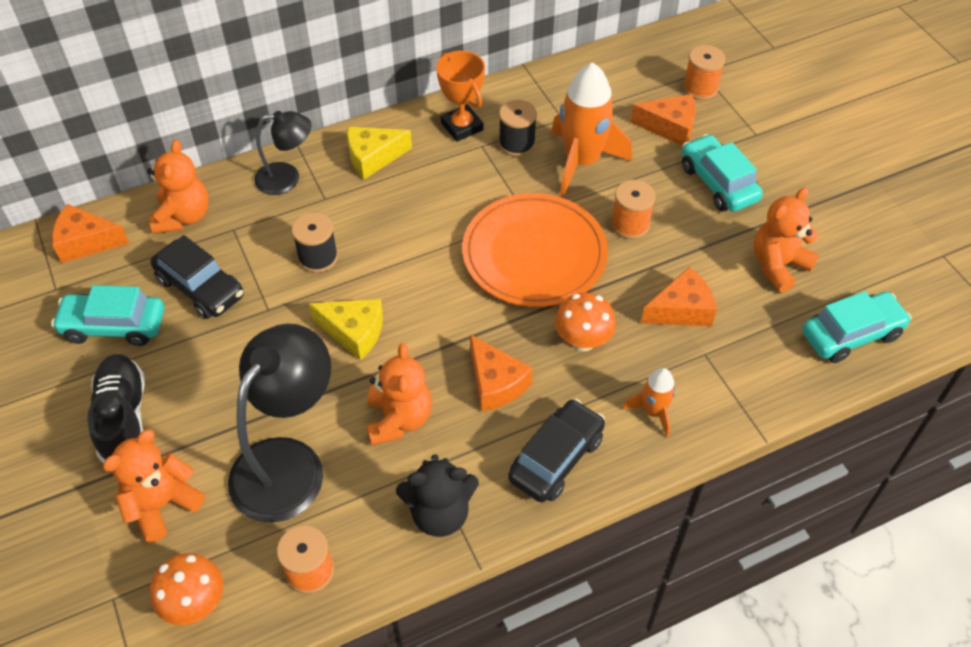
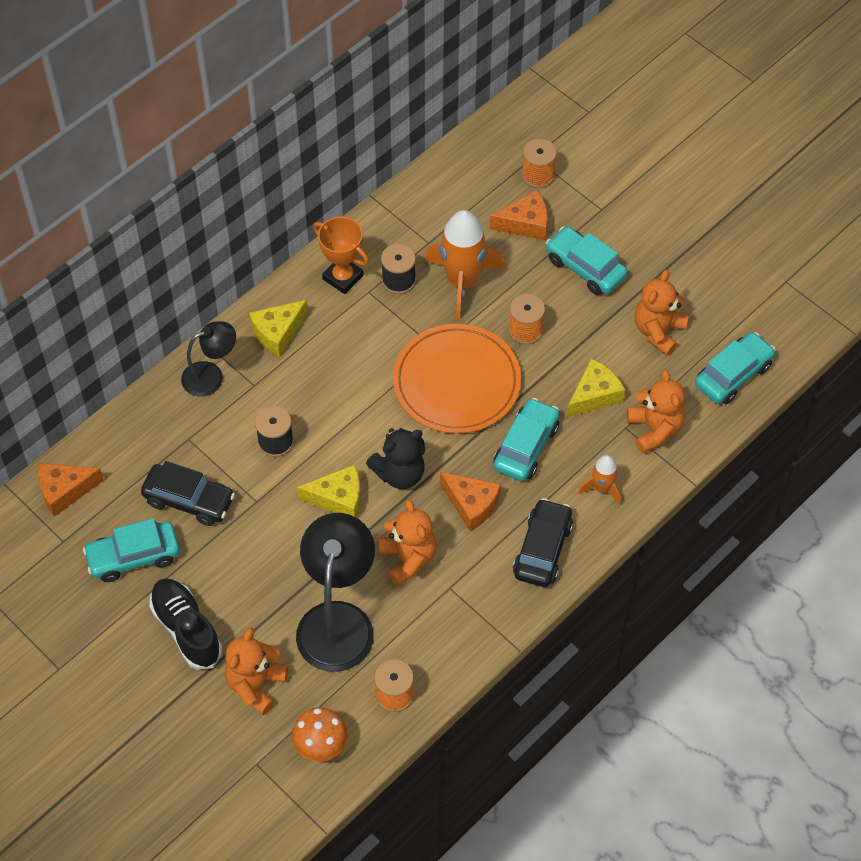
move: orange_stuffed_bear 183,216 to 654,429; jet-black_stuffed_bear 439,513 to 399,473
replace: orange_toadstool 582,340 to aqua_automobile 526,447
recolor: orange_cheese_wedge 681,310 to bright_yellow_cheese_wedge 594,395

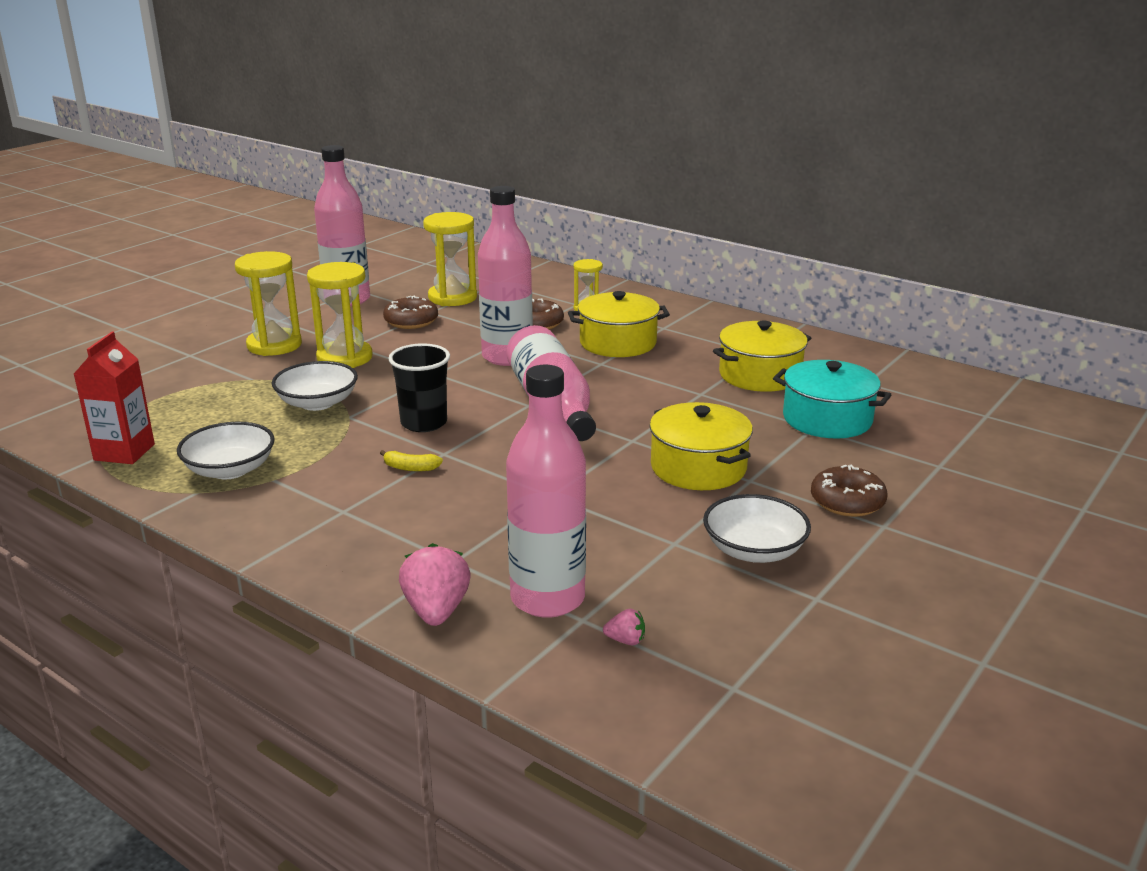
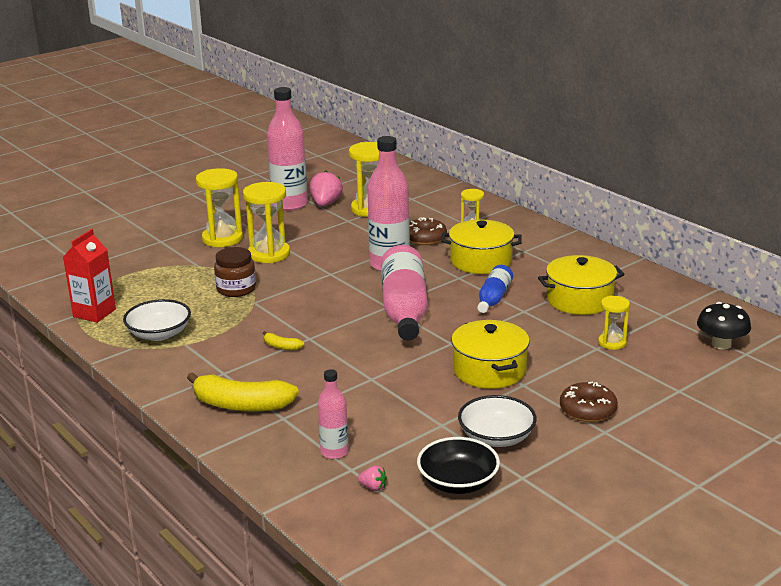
delete: russet_donut 411,321; jet-black_tumbler 424,423
insert: royal_blue_drink_bottle 493,298; jet-black_toadstool 721,344; bright_yellow_banana 241,405; jet-black_bowl 458,482
move: rose-pink_strawberry 436,611 to 325,204
replace: aqua_cooking_pot 827,419 to bright_yellow_sandglass 612,343; snow-white_bowl 317,403 to russet_preserve_jar 236,289
resize: rose-pink_drink_bottle 547,598 = 334,452 x0.53

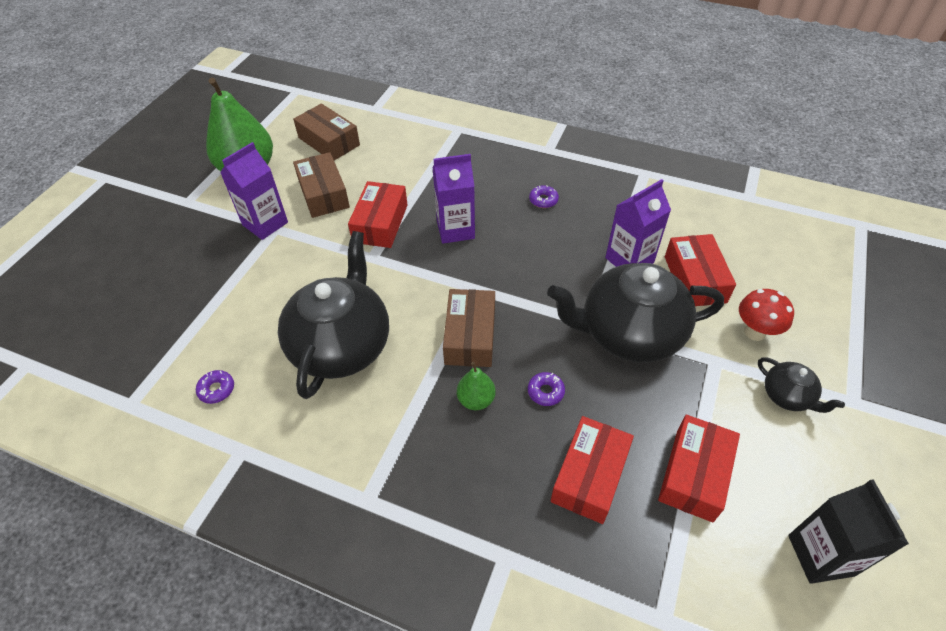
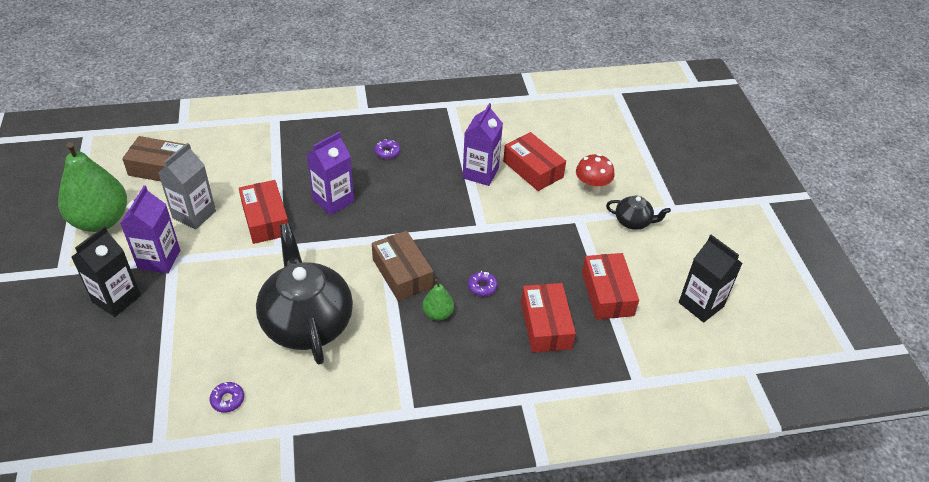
delete: jet-black_tea_pot 629,334
insert: jet-black_milk_carton 116,299
replace: russet_package 324,194 to gray_milk_carton 194,214

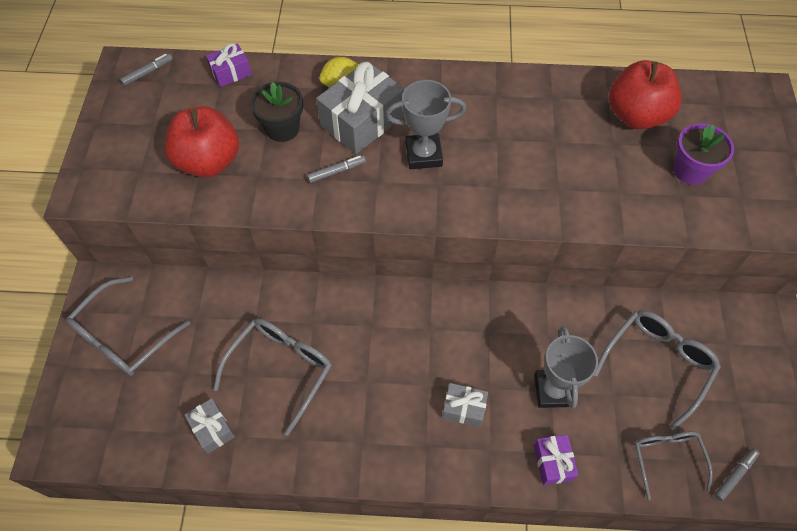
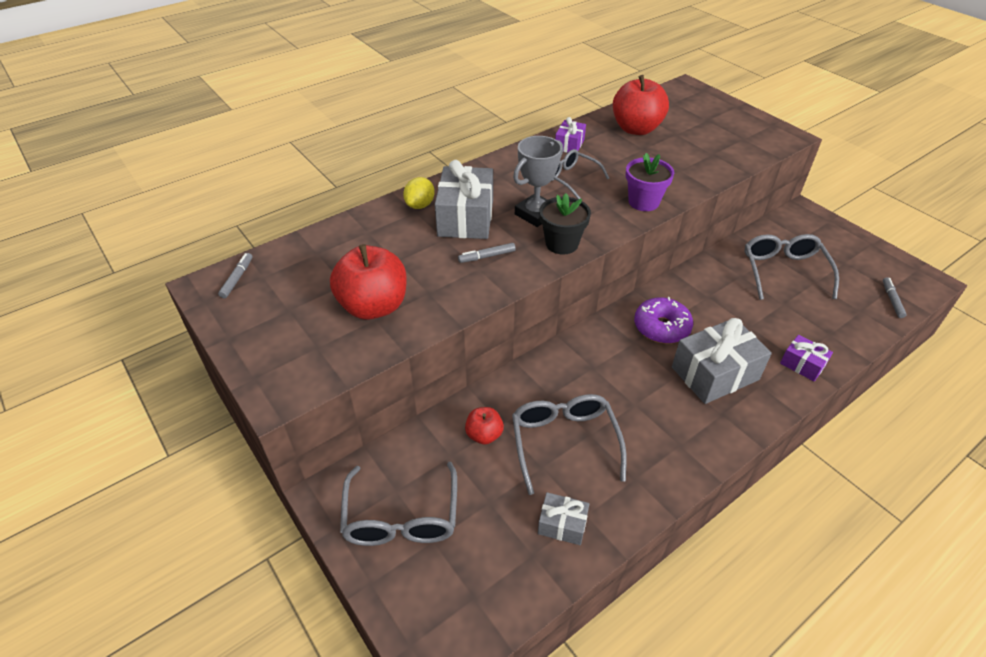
delete: gray_award_cup 553,390
insert: violet_donut 661,327; red_toy_apple 484,435
move: violet_present 231,72 to 569,145; jet-black_potted_plant 282,128 to 562,244; violet_potted_plant 690,170 to 643,202; gray_spectacles 666,458 to 571,179
rotate: gray_felt_pen 336,171 = 487,256 135 degrees counterclockwise
resize: gray_present 464,408 = 715,373 x1.91

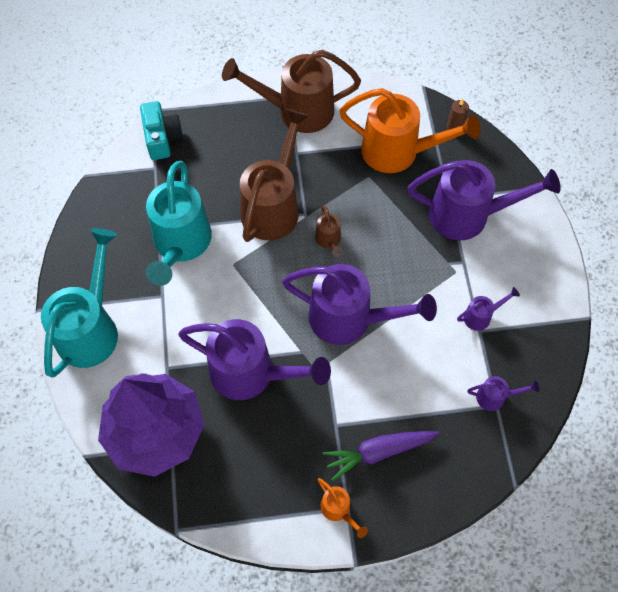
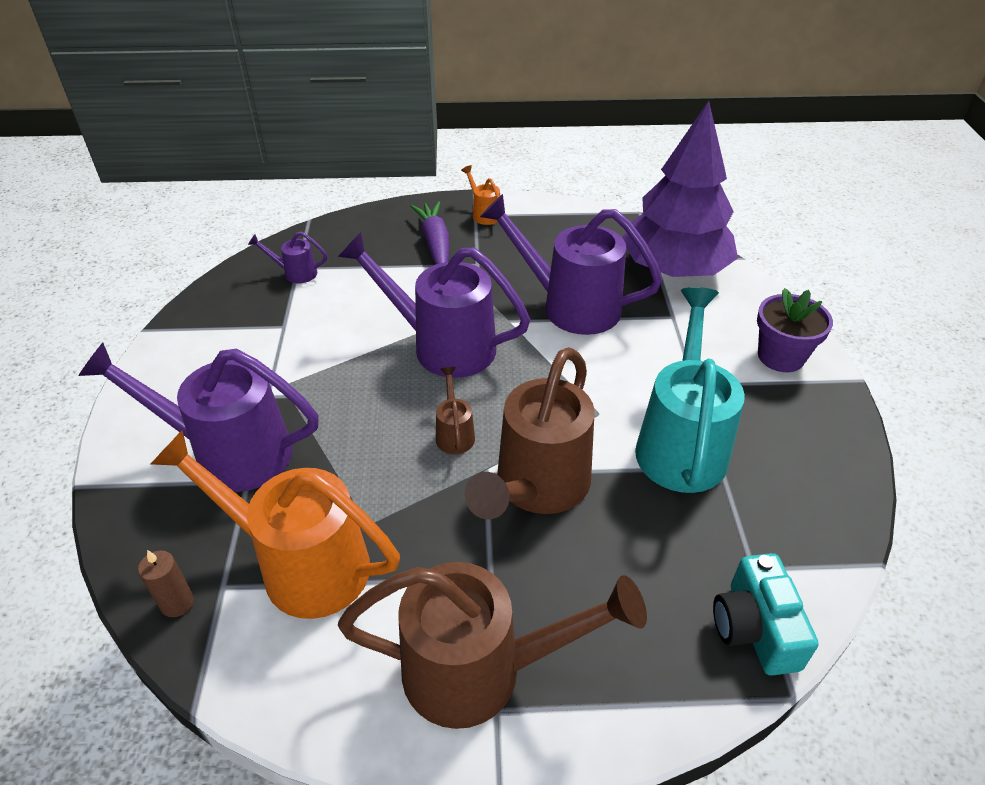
delete: violet_watering_can 481,316
replace: aqua_watering_can 91,328 to violet_potted_plant 780,356
rotate: violet_root_vegetable 379,452 = 435,244 90 degrees counterclockwise

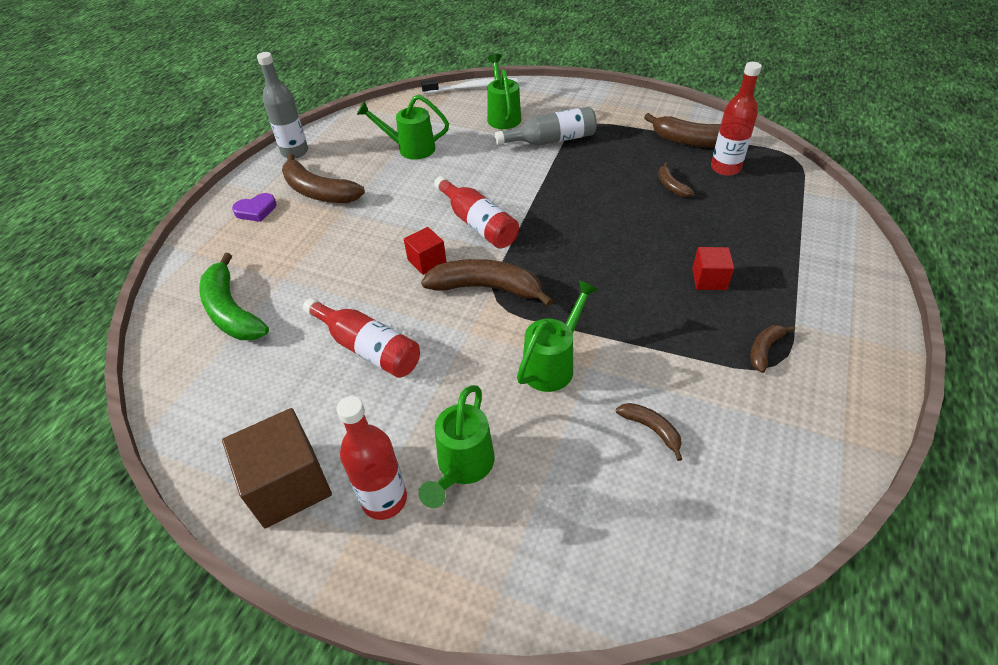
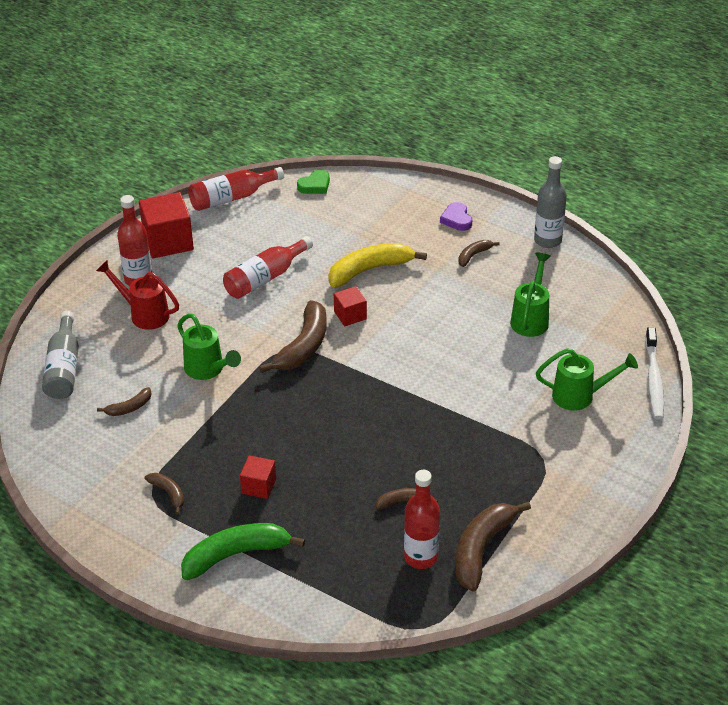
insert: leaf-green_heart 315,185; bright_yellow_banana 369,270
move: gray_drink_bottle 551,140 to 64,368; red_drink_bottle 478,224 to 231,198; leaf-green_banana 231,311 to 235,555
recolor: leaf-green_watering_can 462,467 to red_watering_can 144,314; russet_block 288,484 to red_block 168,241
resize: russet_banana 318,192 = 474,255 x0.50

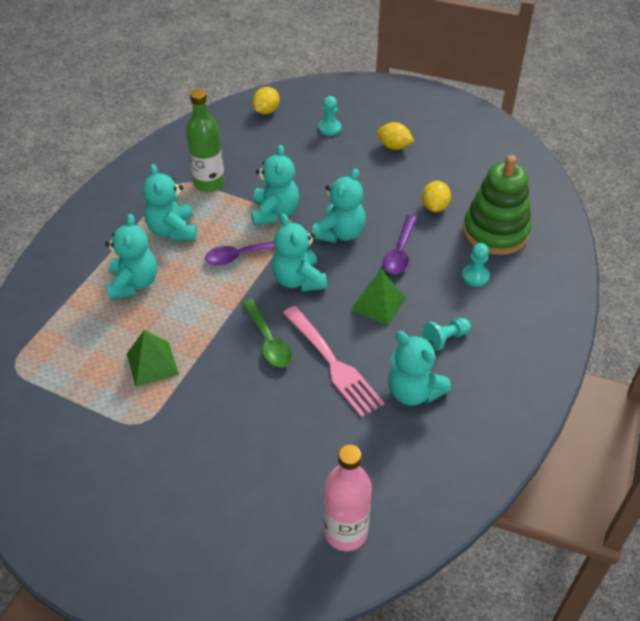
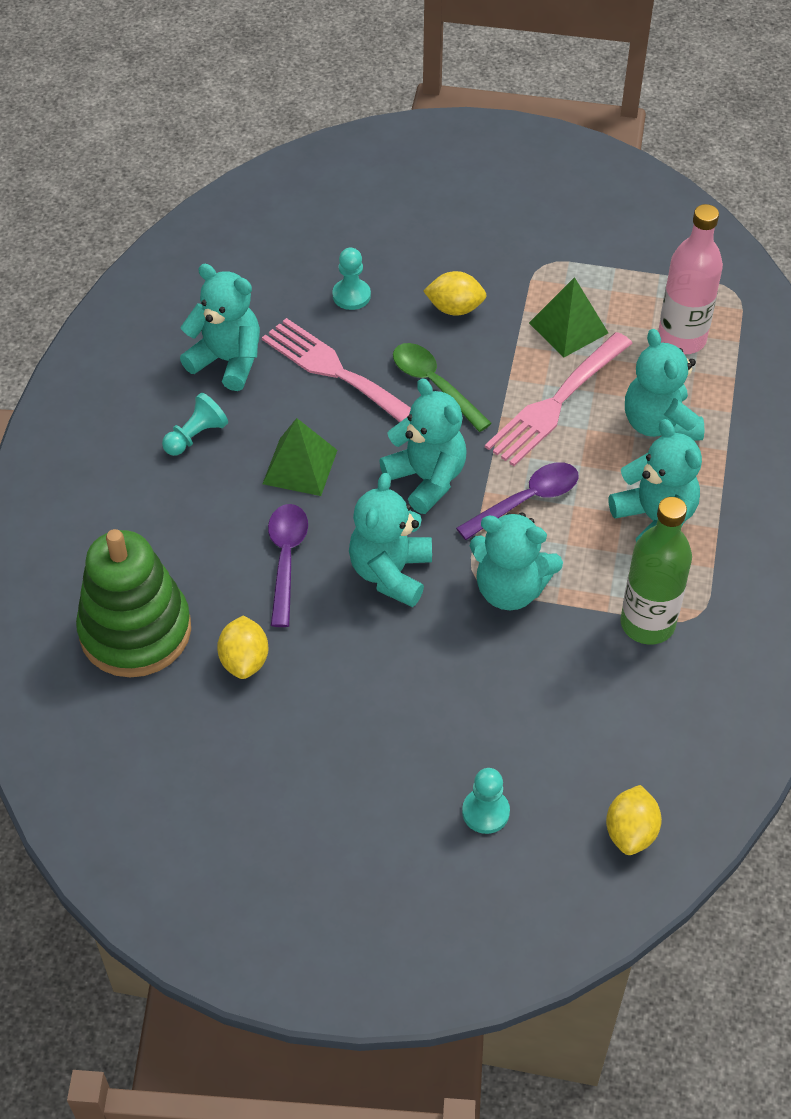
insert: rose-pink_table_fork 557,401
move: bright_yellow_lemon 394,146 to 455,308; aqua_chess_pawn 475,276 to 351,295; rose-pink_drink_bottle 345,532 to 681,339
rotate: aqua_stuffed_bear 275,212 = 510,589 60 degrees counterclockwise

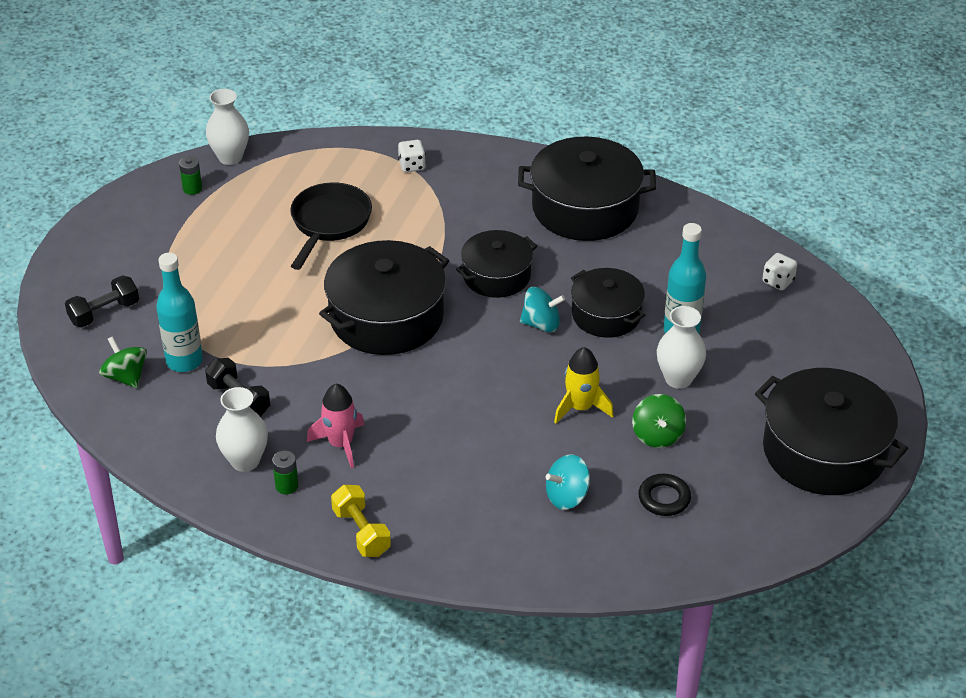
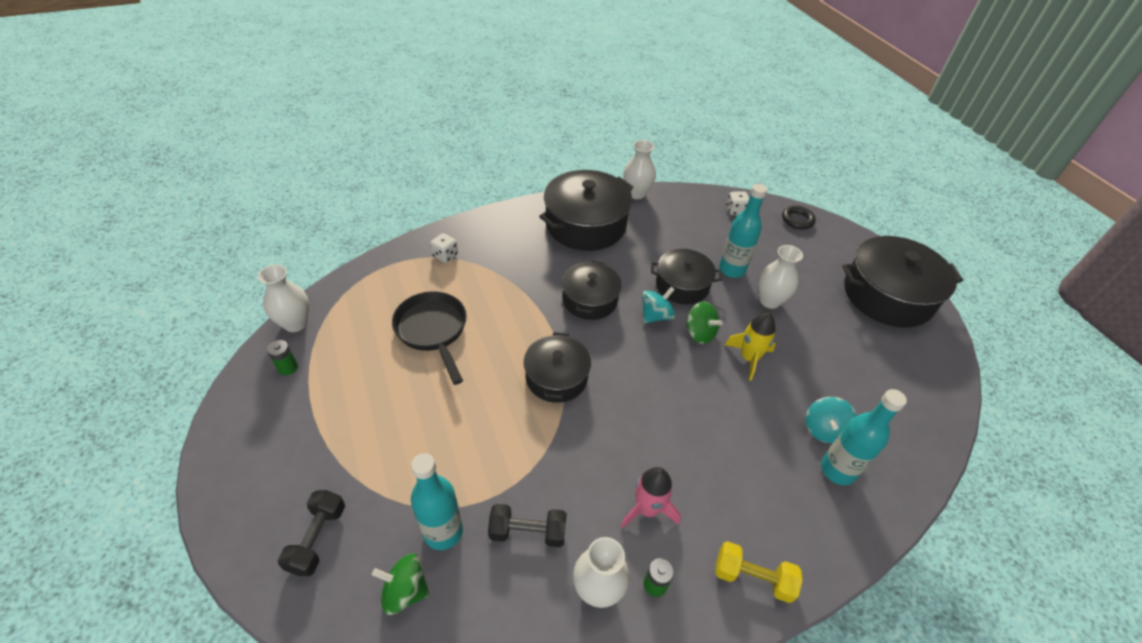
insert: snow-white_vase 636,193; aqua_drink_bottle 837,470
move: leaf-green_spinning_top 657,435 to 699,333; jet-black_hoop 664,498 to 797,220
resize: jet-black_cooking_pot 386,317 = 556,377 x0.61

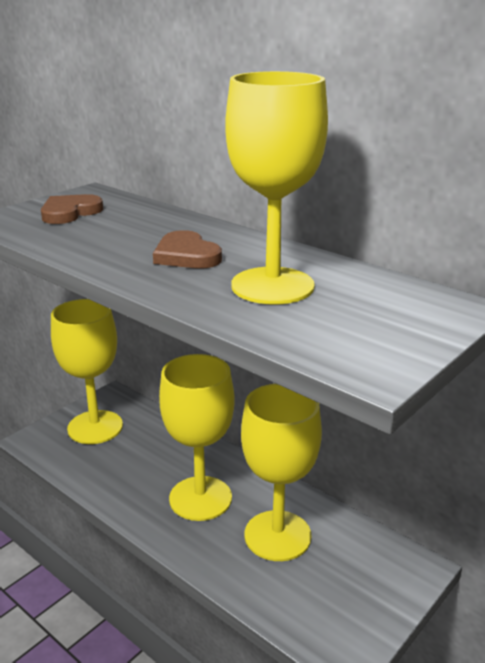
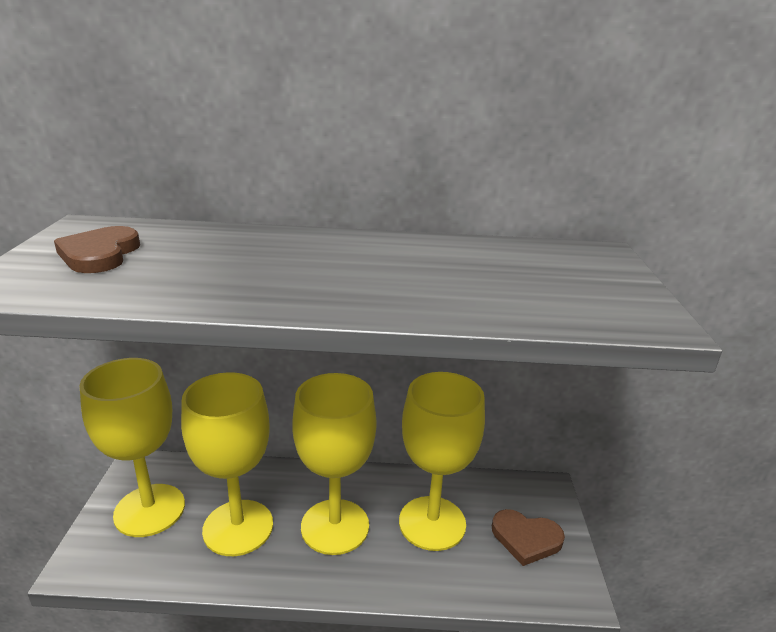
move: bright_yellow_goblet 272,286 to 238,527; russet_heart 186,255 to 526,538

